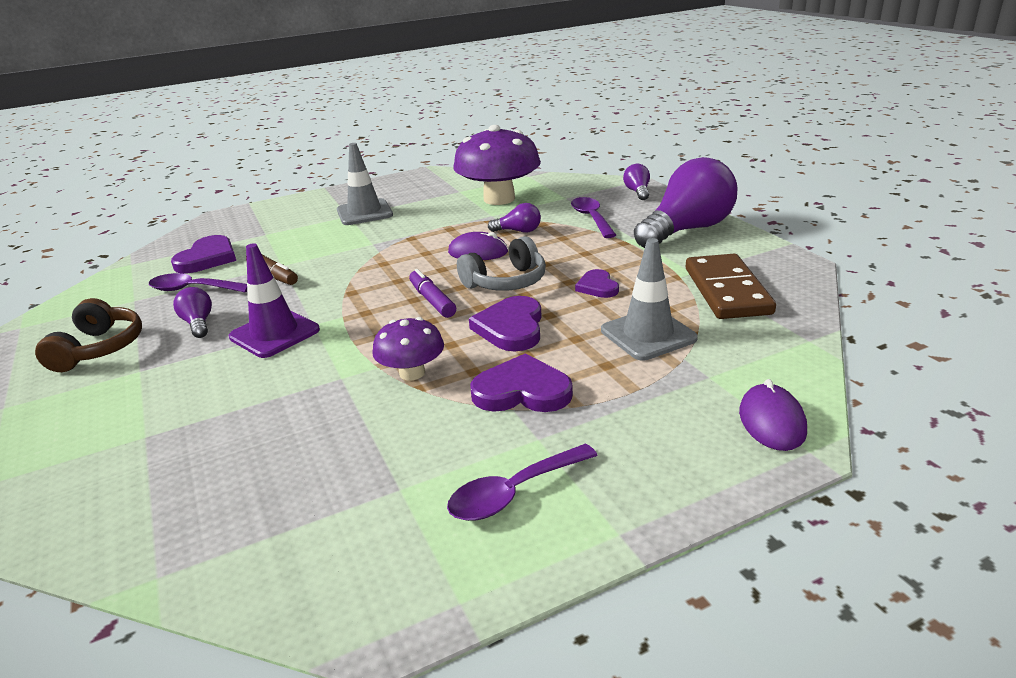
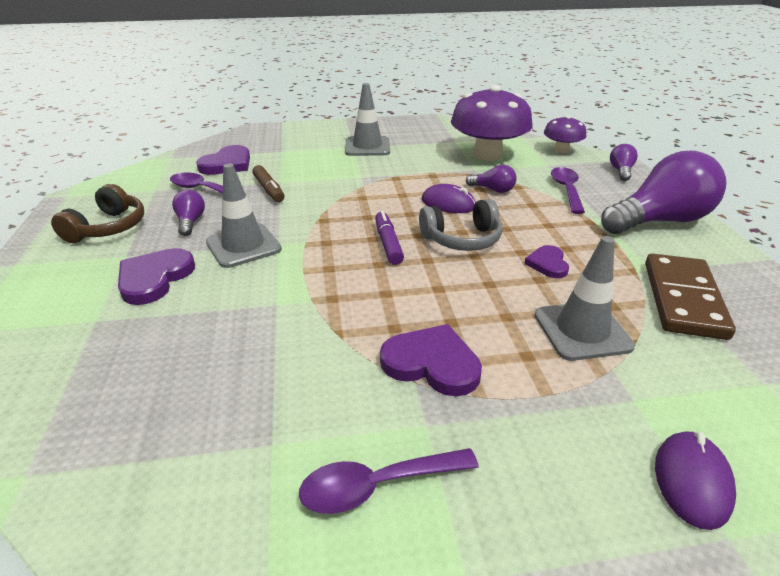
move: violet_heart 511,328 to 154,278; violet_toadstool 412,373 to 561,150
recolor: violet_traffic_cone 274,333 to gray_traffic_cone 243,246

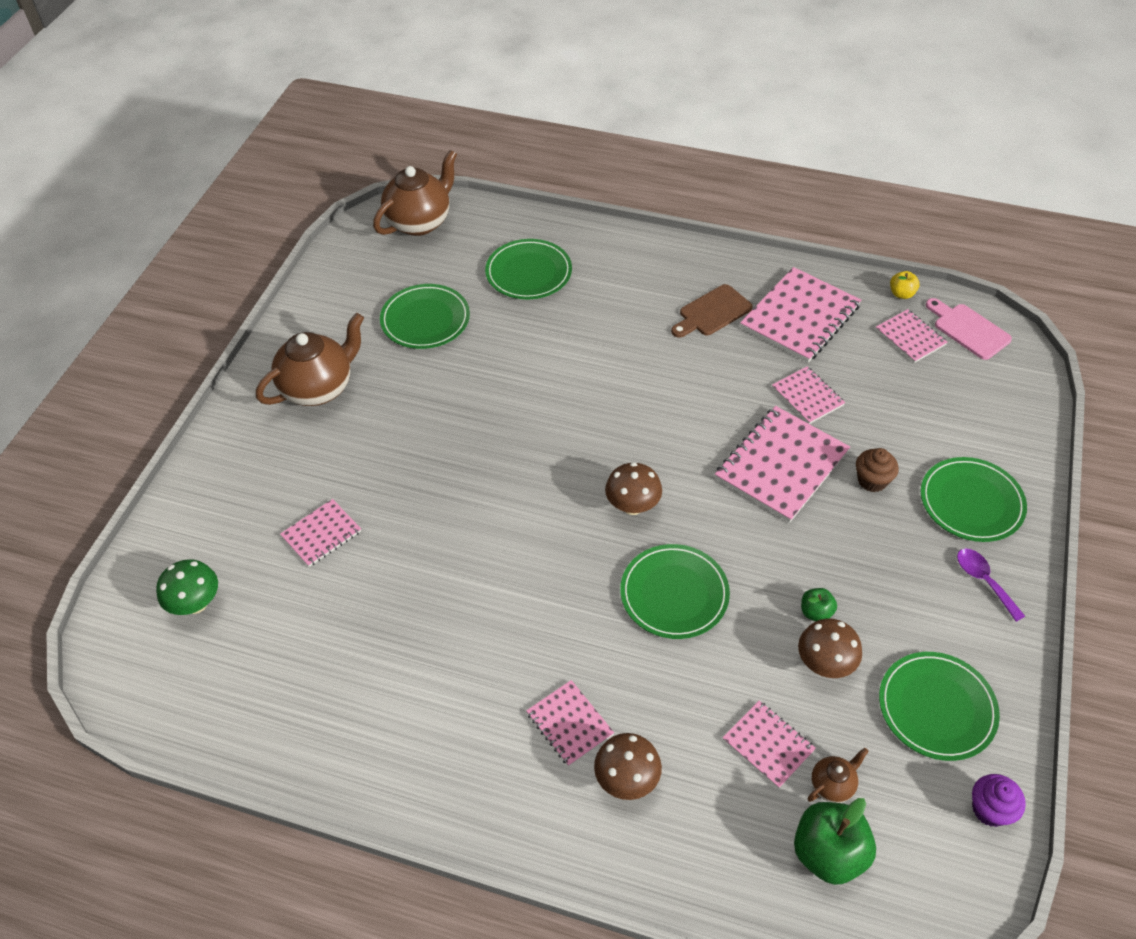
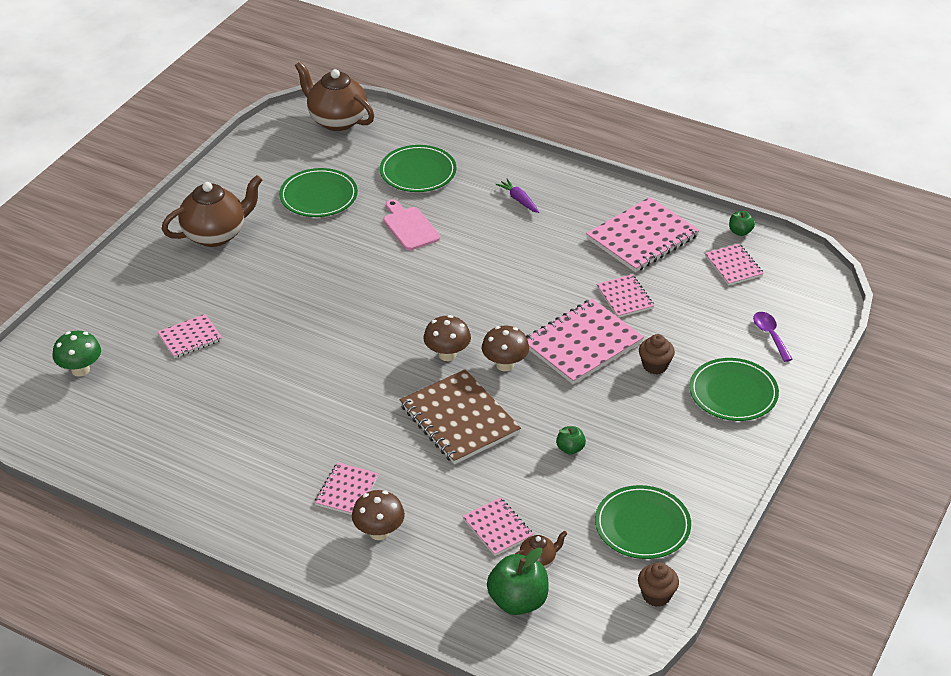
delete: russet_chopping_board 712,312
insert: violet_root_vegetable 519,200
move: rose-pink_chopping_board 968,329 to 409,227; violet_spoon 983,581 to 770,335; russet_toadstool 824,664 to 505,365
replace: leaf-green_plate 674,594 to russet_exercise_book 459,419
recolor: bright_yellow_toy_apple 901,294 to leaf-green_toy_apple 740,232; violet_fairy_cake 990,809 to russet_fairy_cake 656,595
rotate: russet_tea_pot 420,222 = 336,120 105 degrees counterclockwise; rose-pink_exercise_book 570,724 = 347,491 45 degrees clockwise

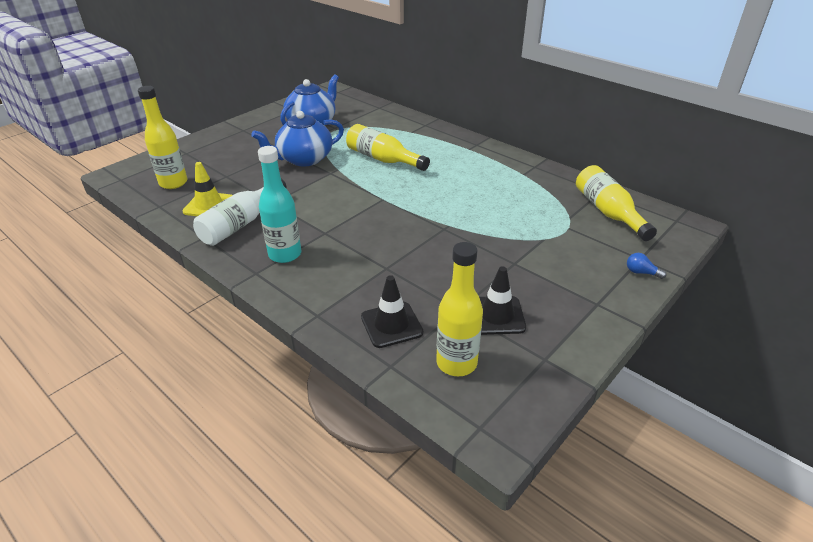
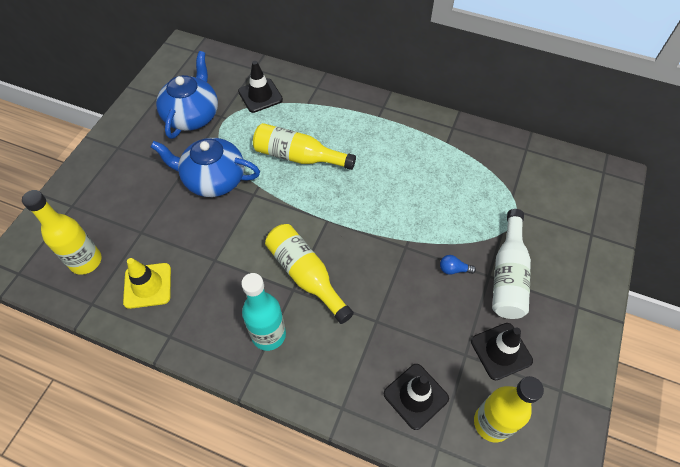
insert: jet-black_traffic_cone 260,95
move: bright_yellow_drink_bottle 608,212 to 306,275; snow-white_drink_bottle 241,223 to 508,275; royal_blue_light_bulb 641,272 to 453,269
rotate: royal_blue_tea_pot 304,159 = 213,179 60 degrees clockwise

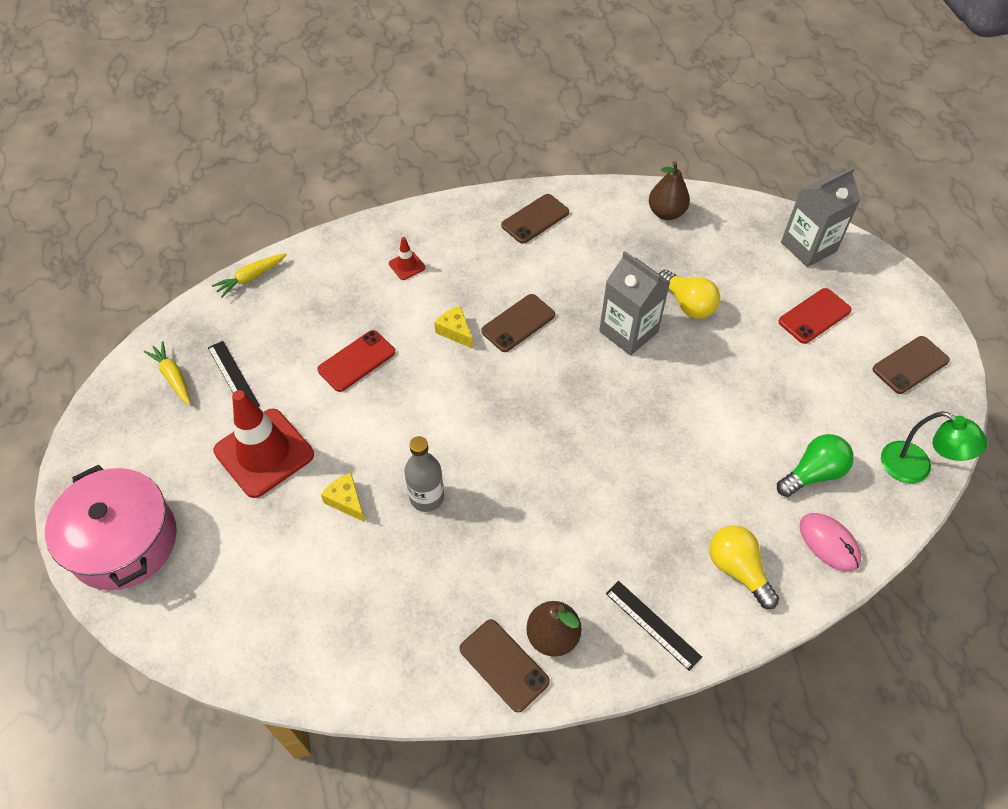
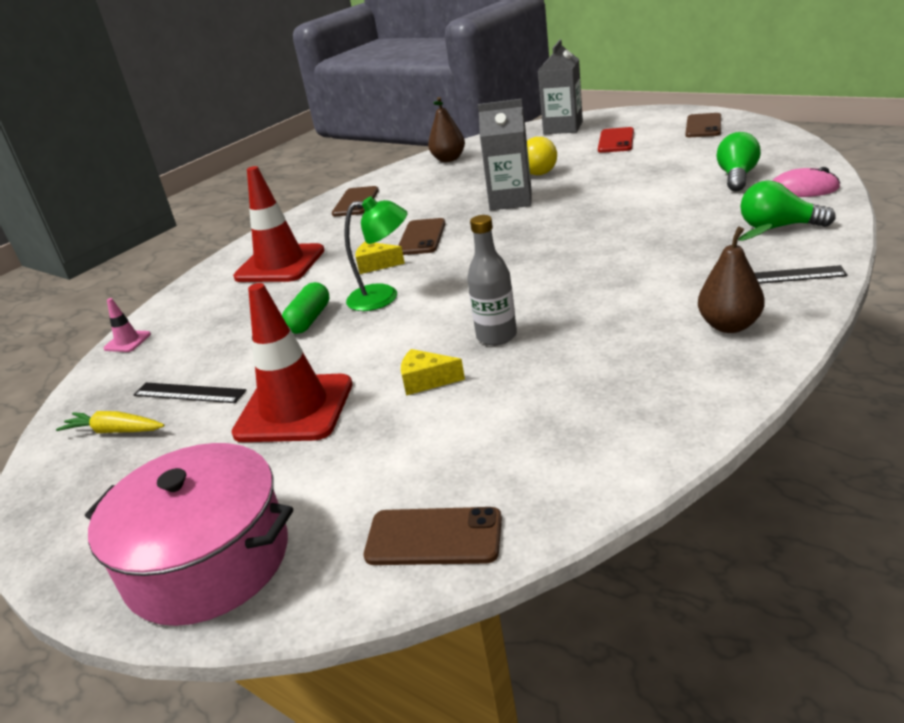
move: leaf-green_reading_lamp 915,468 to 383,297; russet_mobile_phone 504,665 to 434,537
replace: bright_yellow_root_vegetable 251,278 to rose-pink_traffic_cone 127,341; red_mobile_phone 356,361 to leaf-green_pill_shape 309,320
recolor: bright_yellow_light_bulb 737,569 to leaf-green_light_bulb 778,227
resize: red_traffic_cone 407,265 = 280,264 x2.33

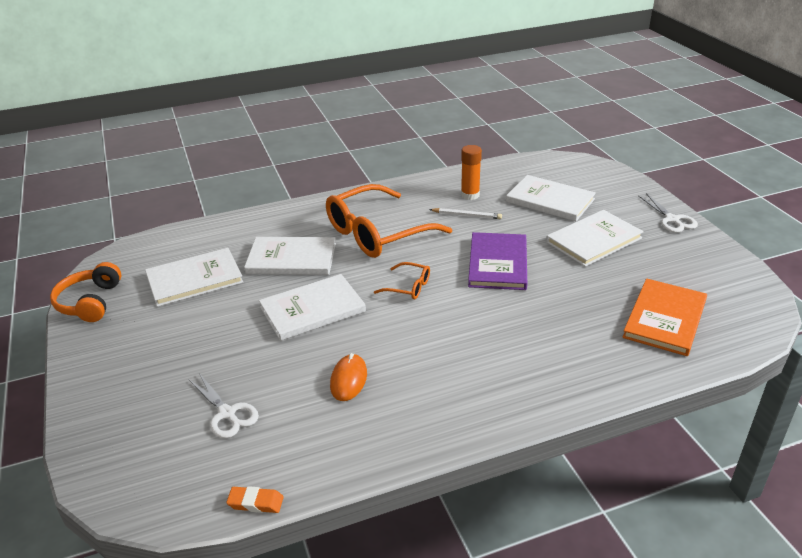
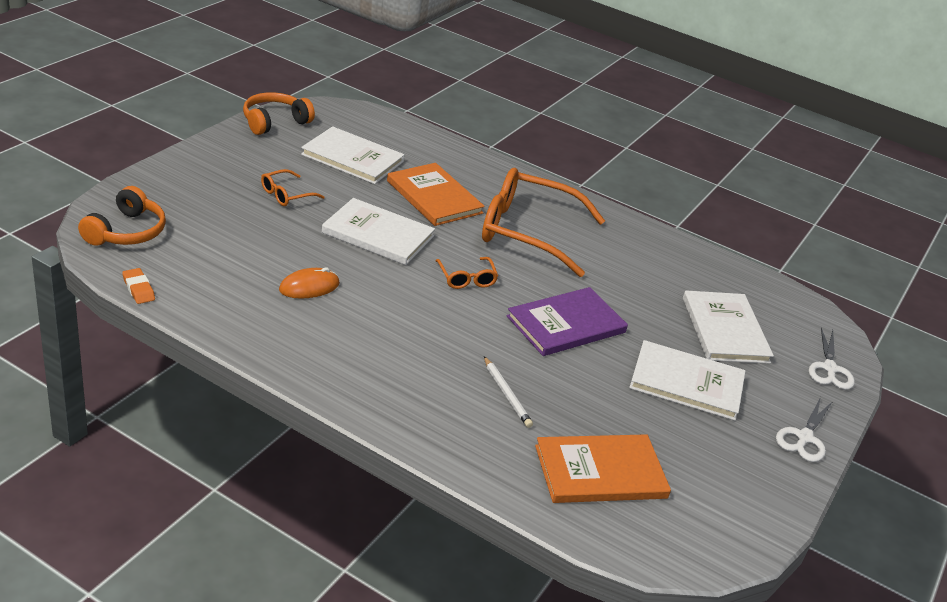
delete: orange_stick_of_glue 470,195
insert: orange_spectacles 286,195; orange_headphones 126,232
move: snow-white_wooden_pencil 467,215 to 506,394; snow-white_pair_of_scissors 227,414 to 829,369
recolor: snow-white_book 291,258 to orange_book 434,197

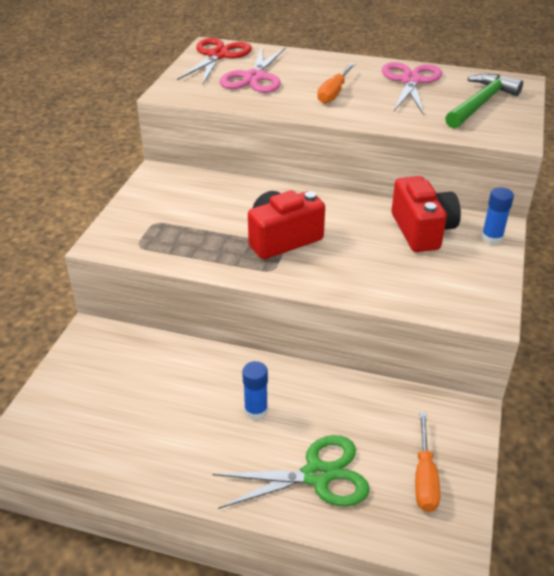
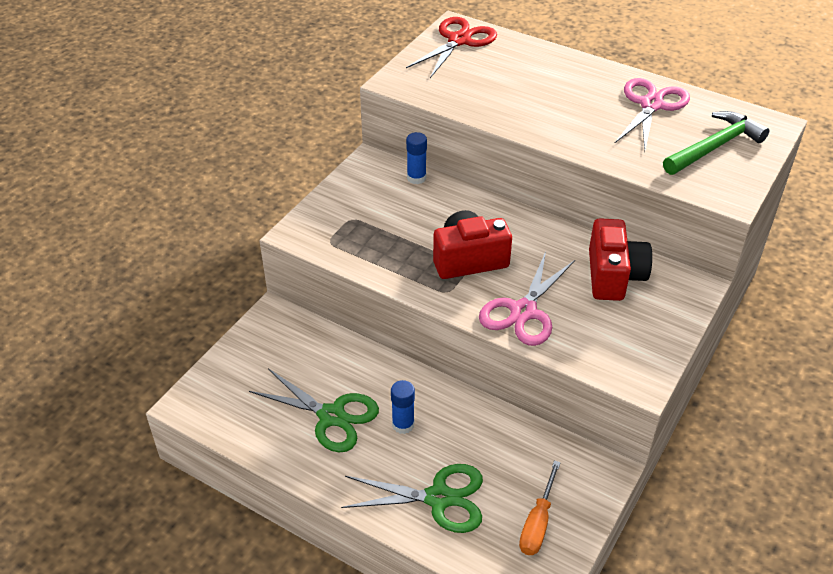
delete: orange_screwdriver 334,93
insert: leaf-green_pair_of_scissors 331,416
move: rose-pink_pair_of_scissors 254,78 to 523,311; royal_blue_stick_of_glue 491,238 to 416,178

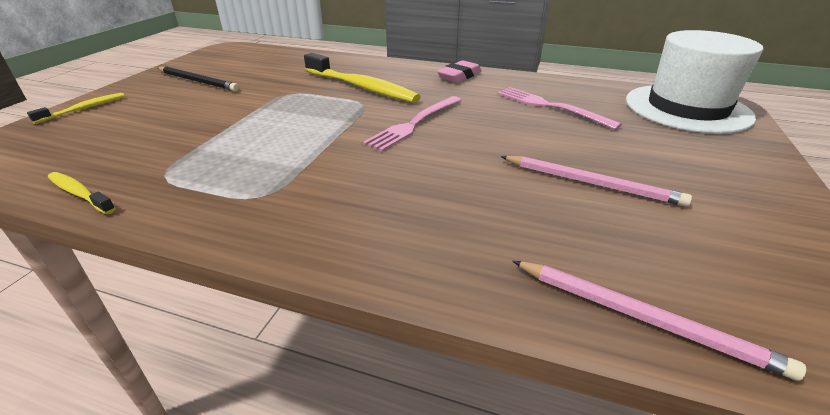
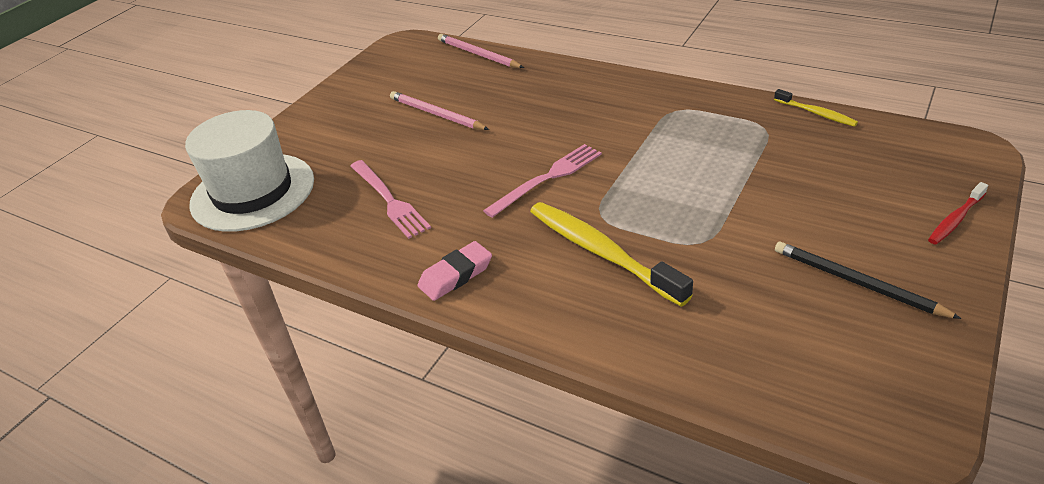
recolor: bright_yellow_tooth_brush 84,109 to red_tooth_brush 955,219

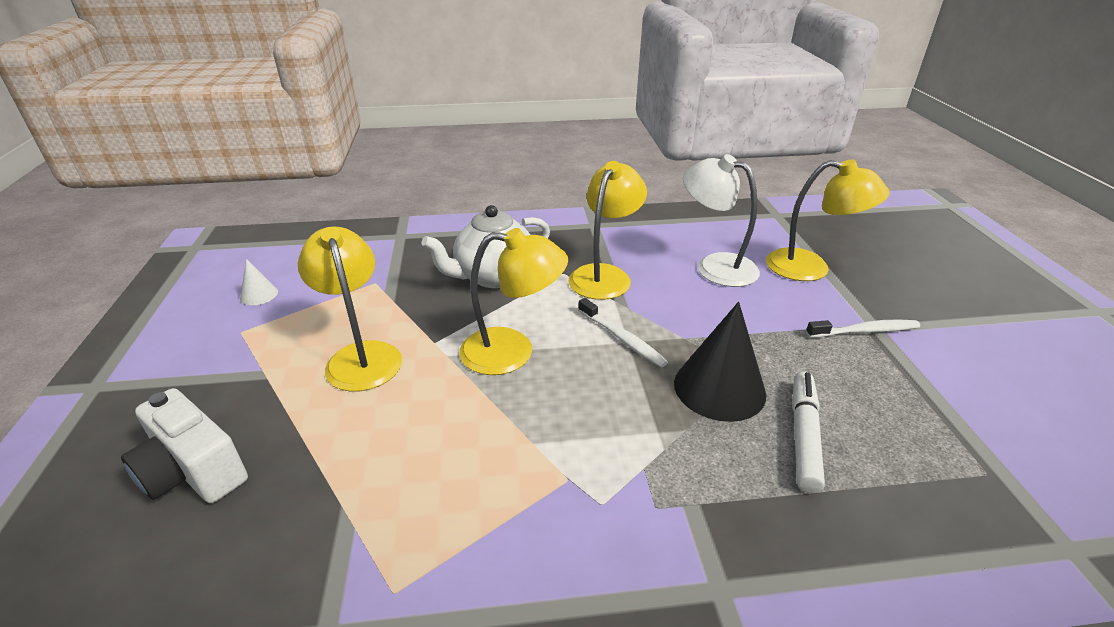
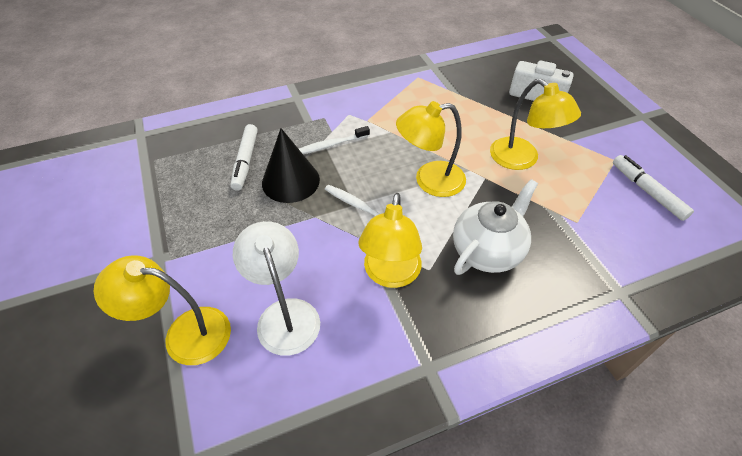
move: snow-white_tooth_brush 864,331 to 330,145
replace: snow-white_cone_shape 259,294 to snow-white_felt_pen 647,191
rotate: snow-white_reading_lamp 715,266 = 285,314 135 degrees counterclockwise

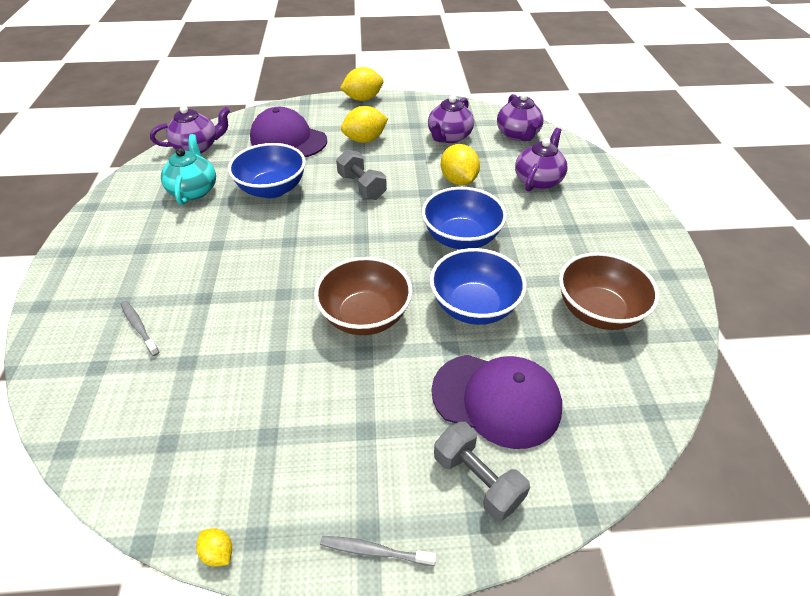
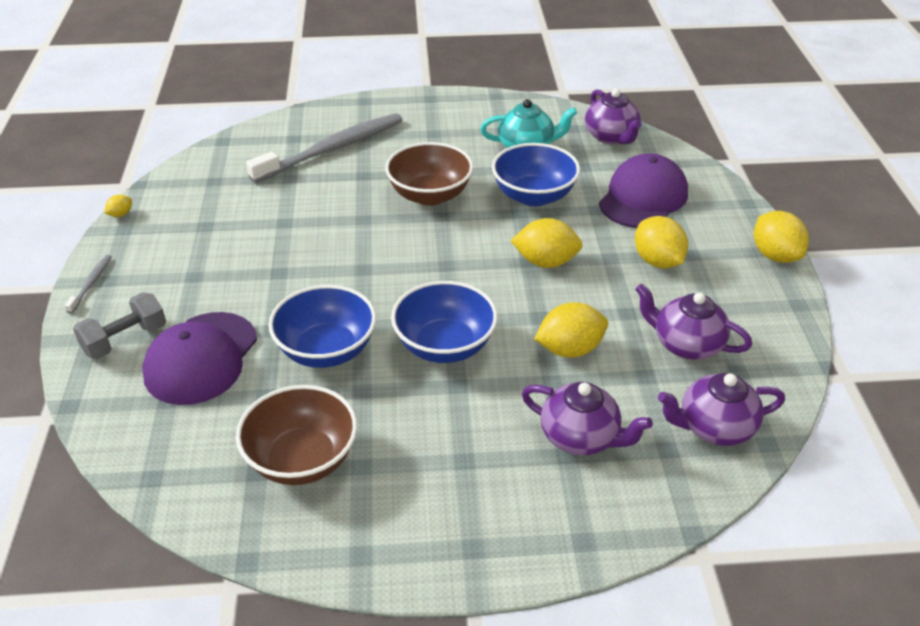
move: russet_bowl 365,316 to 430,195
replace: gray_dumbbell 362,187 to bright_yellow_lemon 545,262
resize: gray_tooth_brush 139,327 = 332,149 x2.41

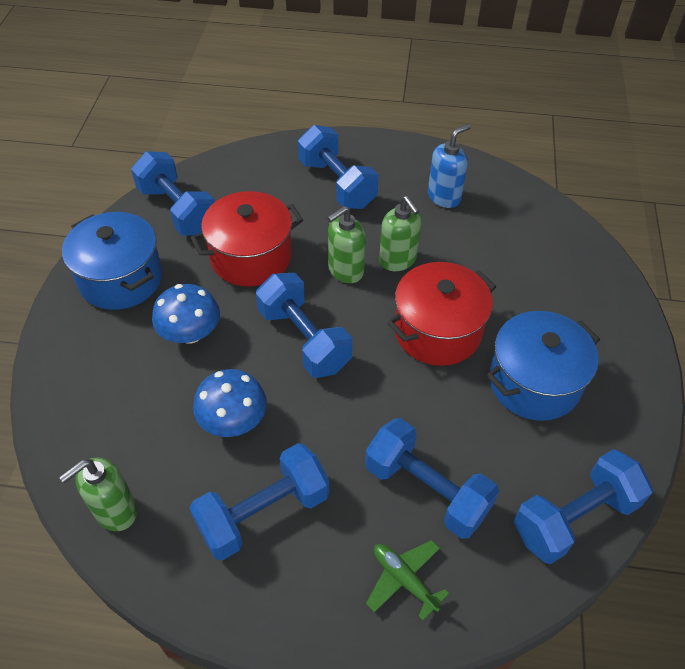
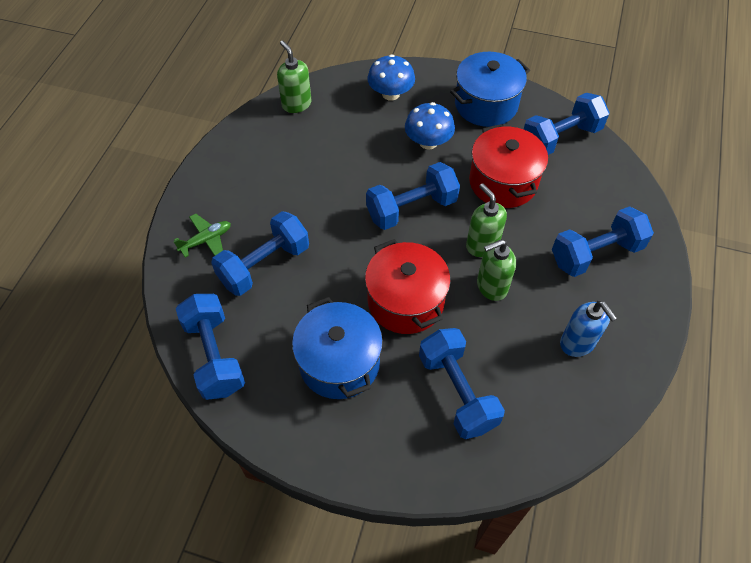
move: royal_blue_toadstool 233,420 to 390,94; royal_blue_dumbbell 263,513 to 457,392

